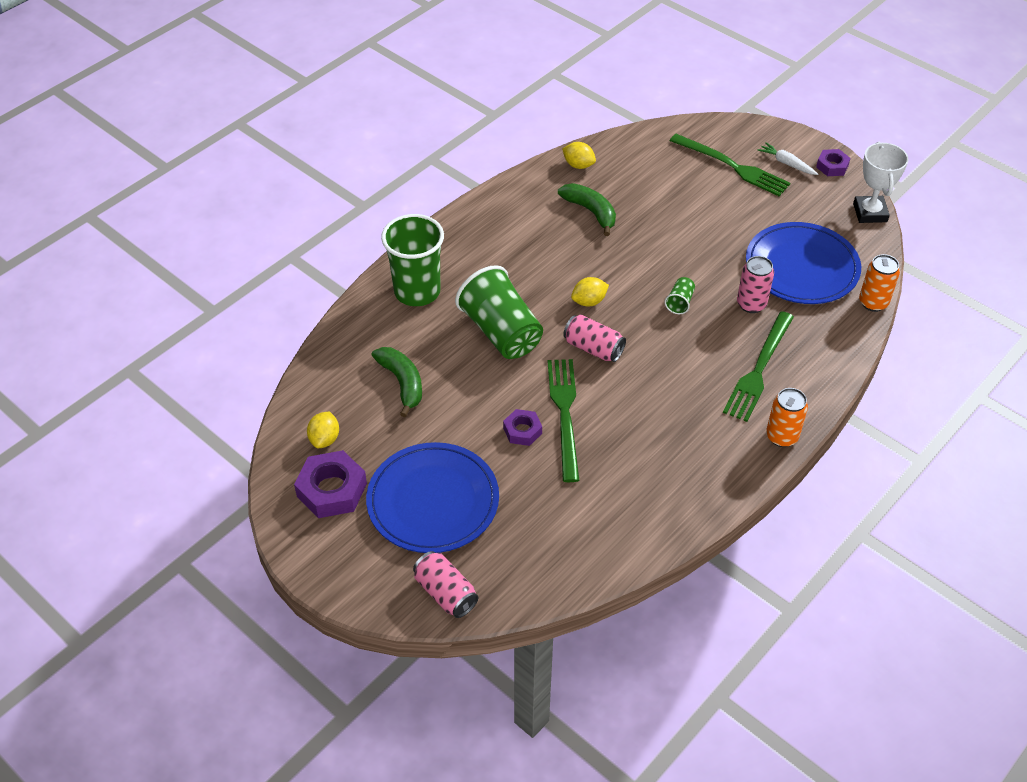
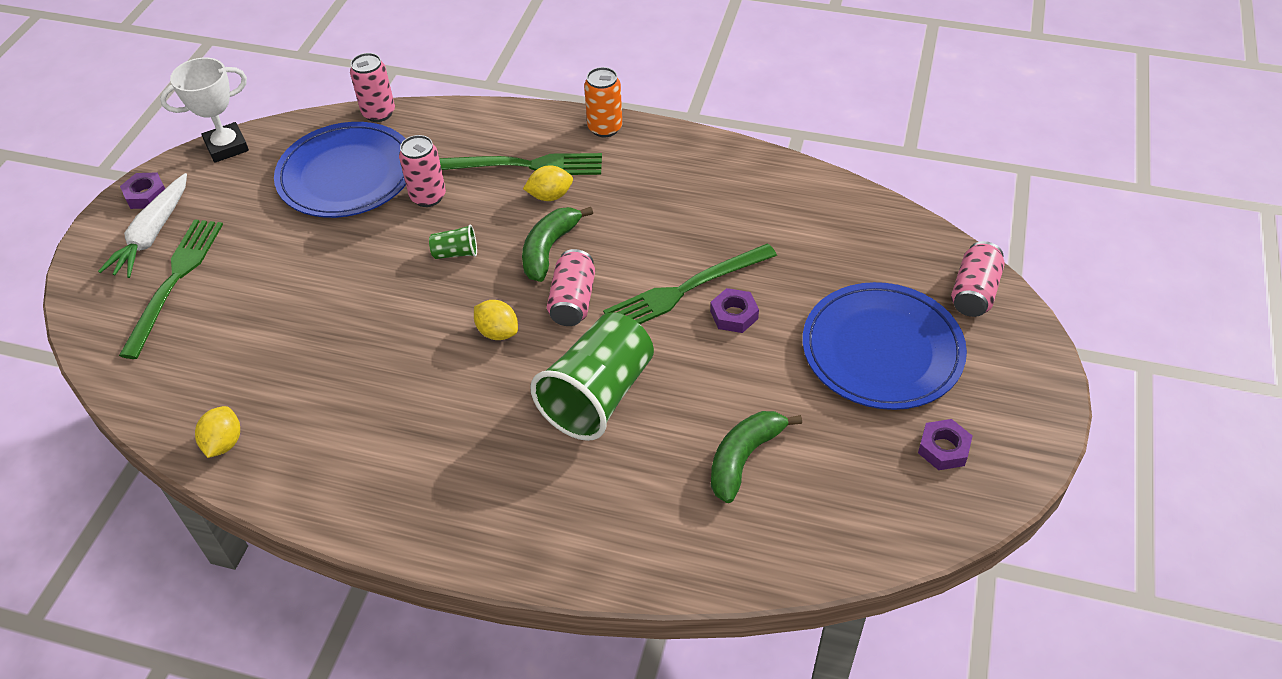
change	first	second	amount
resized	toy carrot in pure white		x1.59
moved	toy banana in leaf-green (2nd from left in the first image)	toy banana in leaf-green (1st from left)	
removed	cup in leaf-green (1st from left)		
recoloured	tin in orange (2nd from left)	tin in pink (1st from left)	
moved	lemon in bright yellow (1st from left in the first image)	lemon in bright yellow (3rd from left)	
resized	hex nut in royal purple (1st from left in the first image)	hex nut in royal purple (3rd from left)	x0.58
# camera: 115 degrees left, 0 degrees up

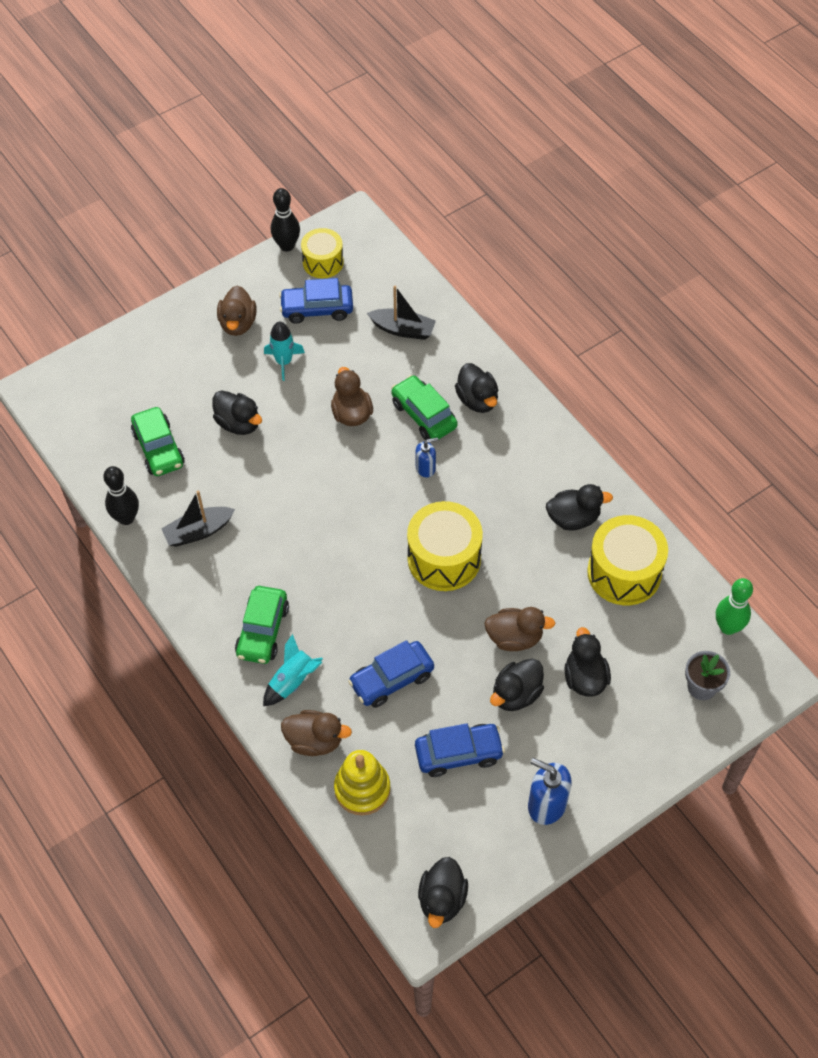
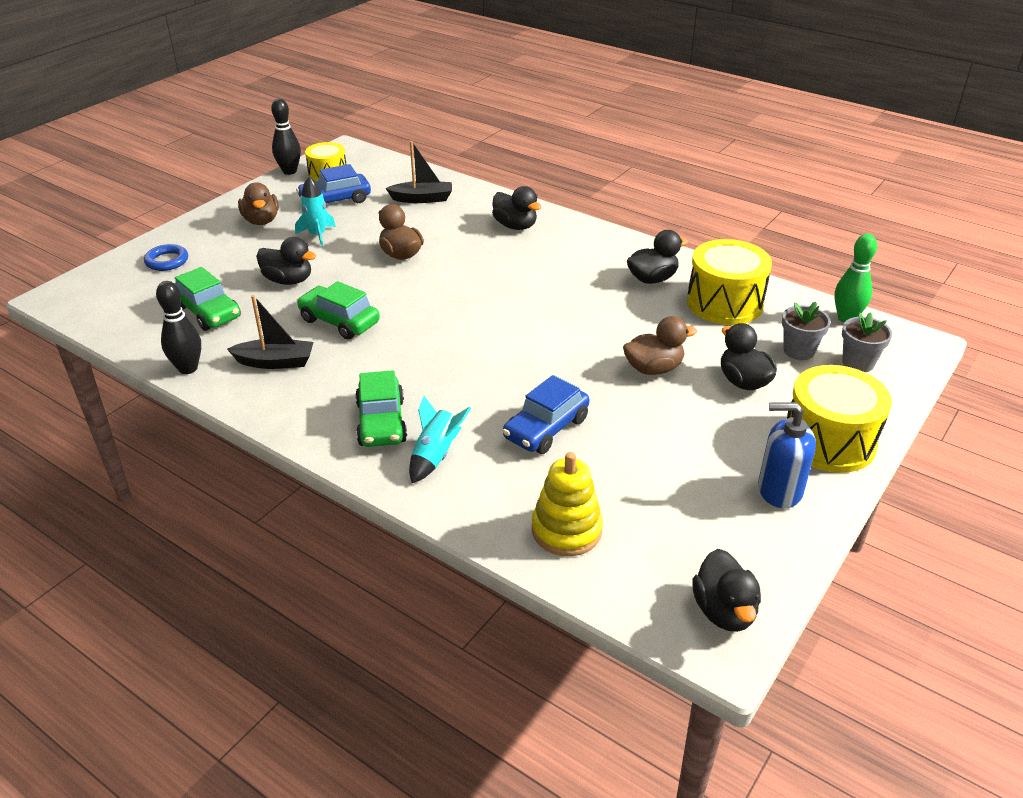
change	first	second	amount
moved	toy car in leaf-green (3rd from left in the first image)	toy car in leaf-green (2nd from left)	
removed	soap dispenser in cobalt (1st from left)		
turned	toy boat in ebony (1st from left)		135 degrees counterclockwise
moved	snare drum in bright yellow (2nd from left in the first image)	snare drum in bright yellow (3rd from left)	
removed	toy duck in ebony (4th from left)		
removed	toy duck in russet (2nd from left)		
removed	toy car in cobalt (3rd from left)		
added		ring in cobalt	
added		flower pot in ash-grey (1st from left)	
# camera: 20 degrees left, 20 degrees down

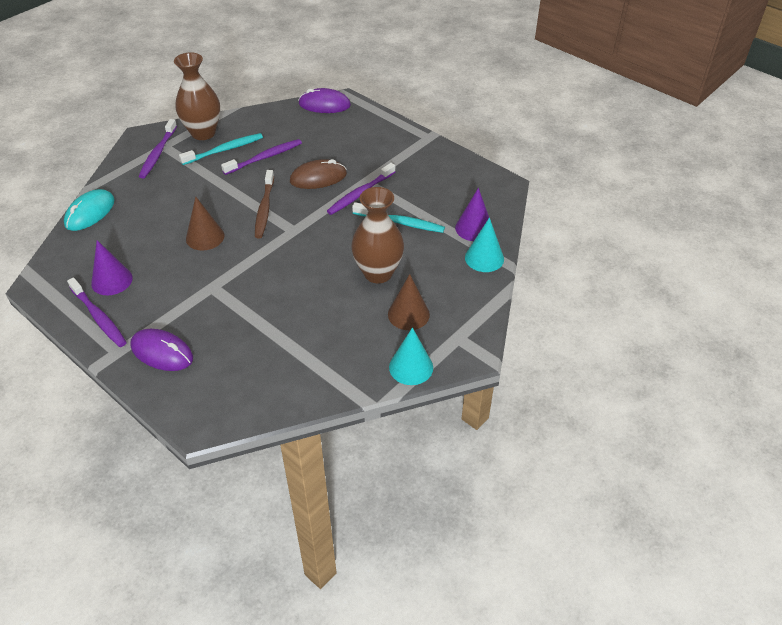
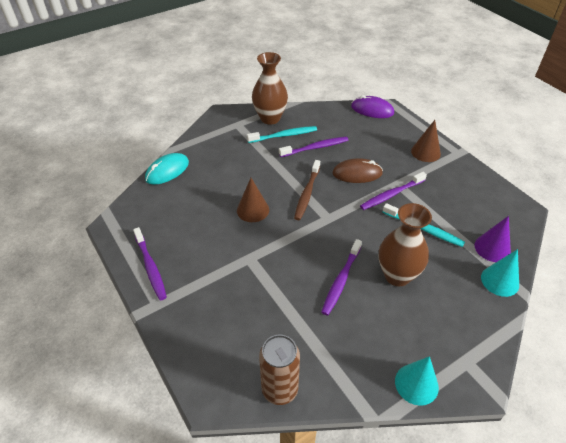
change	first	second	amount
moved	toothbrush in royal purple (2nd from left in the first image)	toothbrush in royal purple (3rd from left)	
removed	solid cone in royal purple (1st from left)		
moved	solid cone in russet (2nd from left)		
removed	PC mouse in royal purple (1st from left)		
added		tin in russet	
# camera: 15 degrees right, 0 degrees up

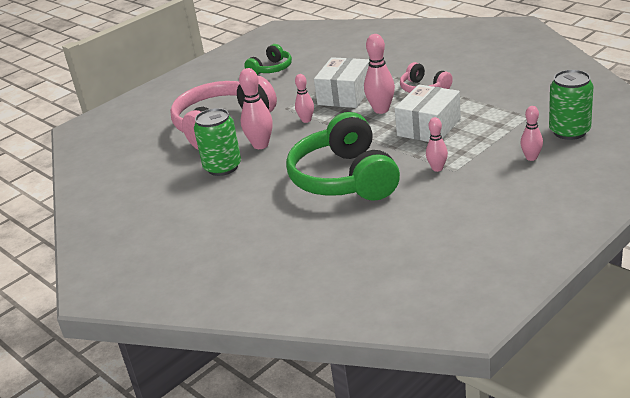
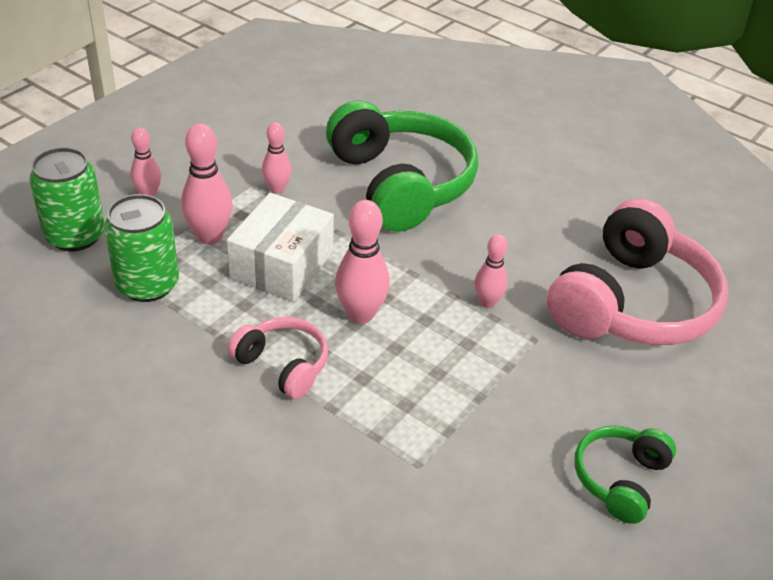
change	first	second	amount
removed	parcel in pure white (1st from left)		
moved	skittle in pink (1st from left in the first image)	skittle in pink (2nd from left)	
moved	tin in leaf-green (1st from left in the first image)	tin in leaf-green (2nd from left)	
# camera: 165 degrees right, 10 degrees up

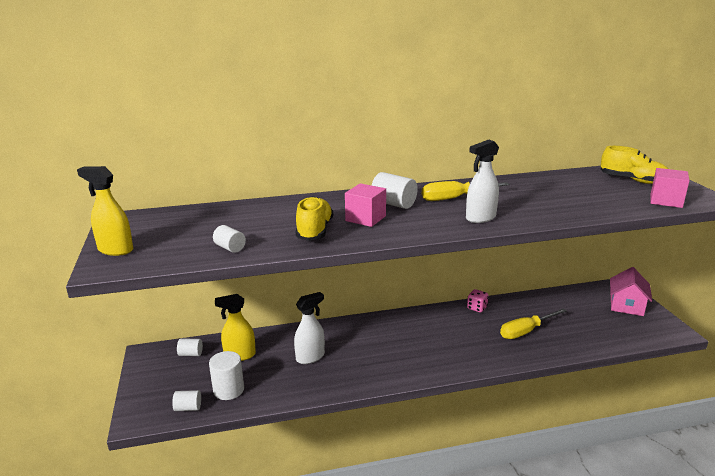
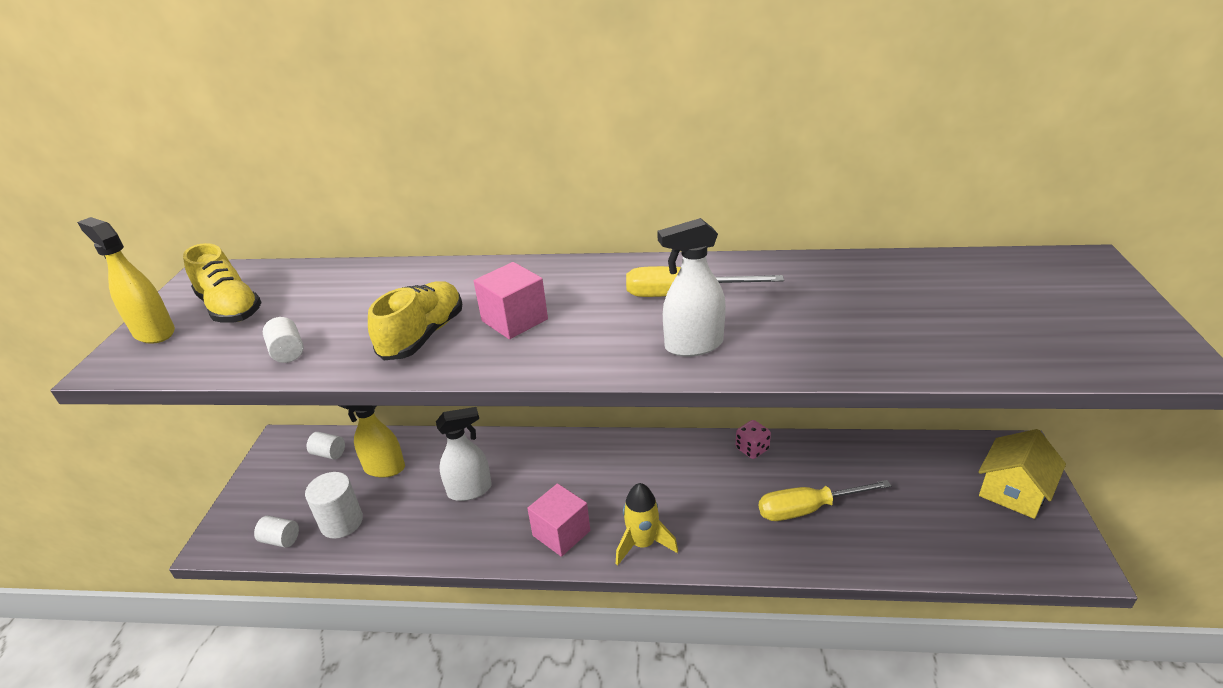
change	first	second	amount
moved	shoe in bright yellow (2nd from left in the first image)	shoe in bright yellow (1st from left)	
moved	cube in pink (2nd from left)		
removed	cylinder shape in pure white (5th from left)		
recoloured	toy house in pink	toy house in bright yellow	
added		rocket in bright yellow	
# camera: 20 degrees right, 10 degrees up

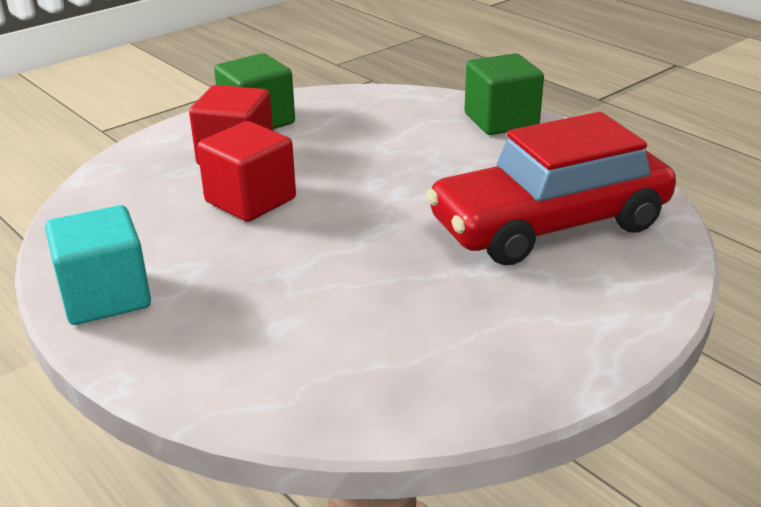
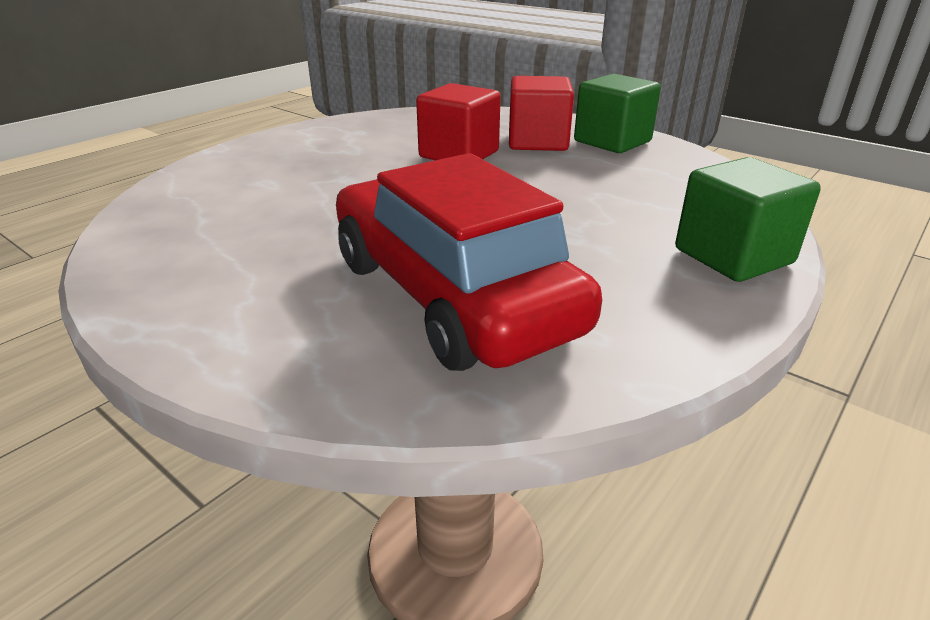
change	first	second	amount
removed	cube in turquoise		
# camera: 80 degrees right, 0 degrees up

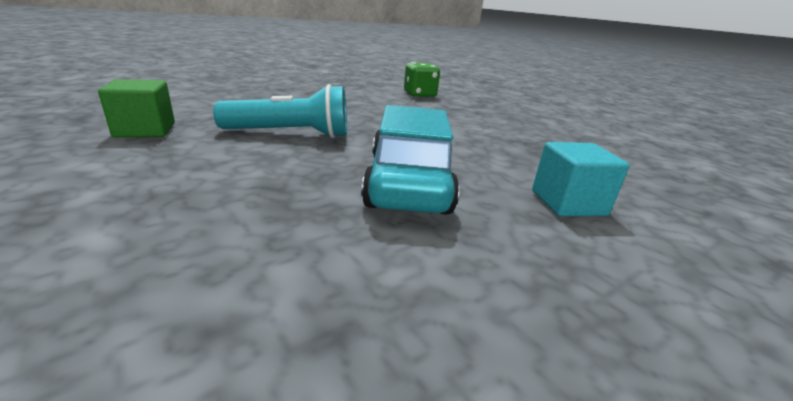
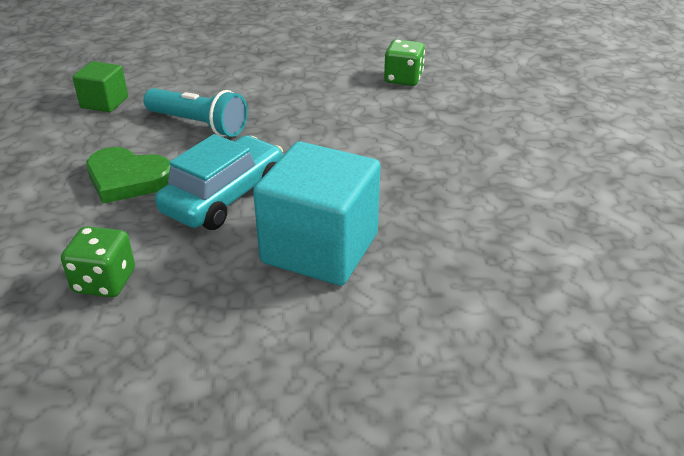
change	first	second	amount
resized	cube in turquoise		x1.94
added		love heart in leaf-green	
added		dice in leaf-green (1st from left)	
# camera: 35 degrees right, 10 degrees up

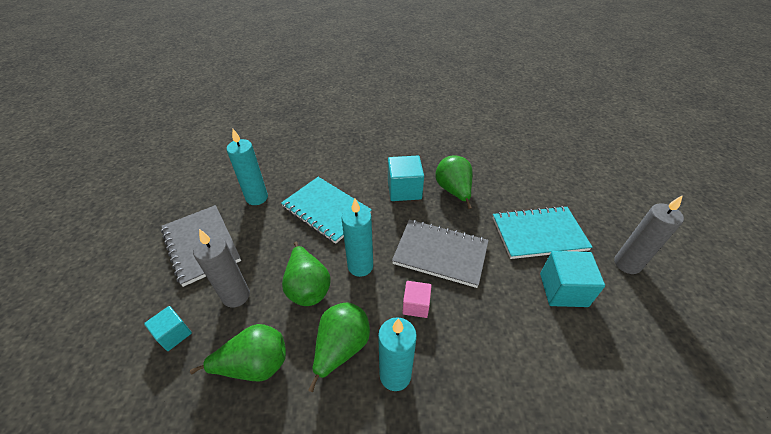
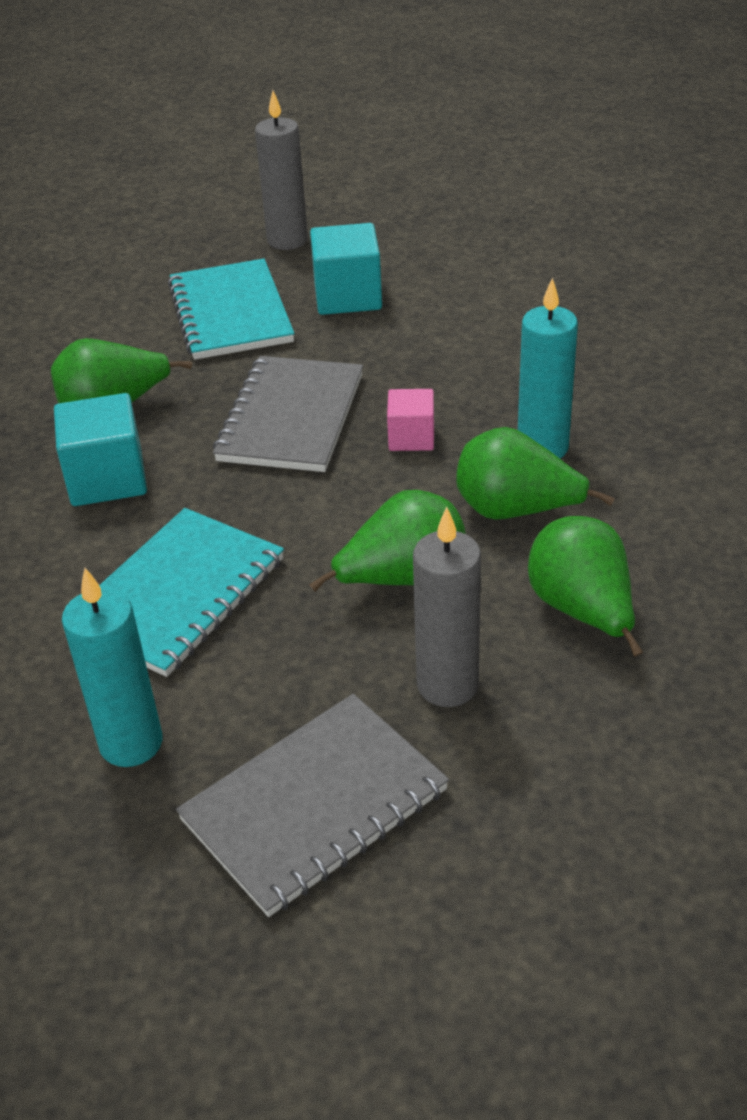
change	first	second	amount
removed	candle in turquoise (2nd from left)		
removed	cube in turquoise (1st from left)		
# camera: 95 degrees left, 5 degrees down

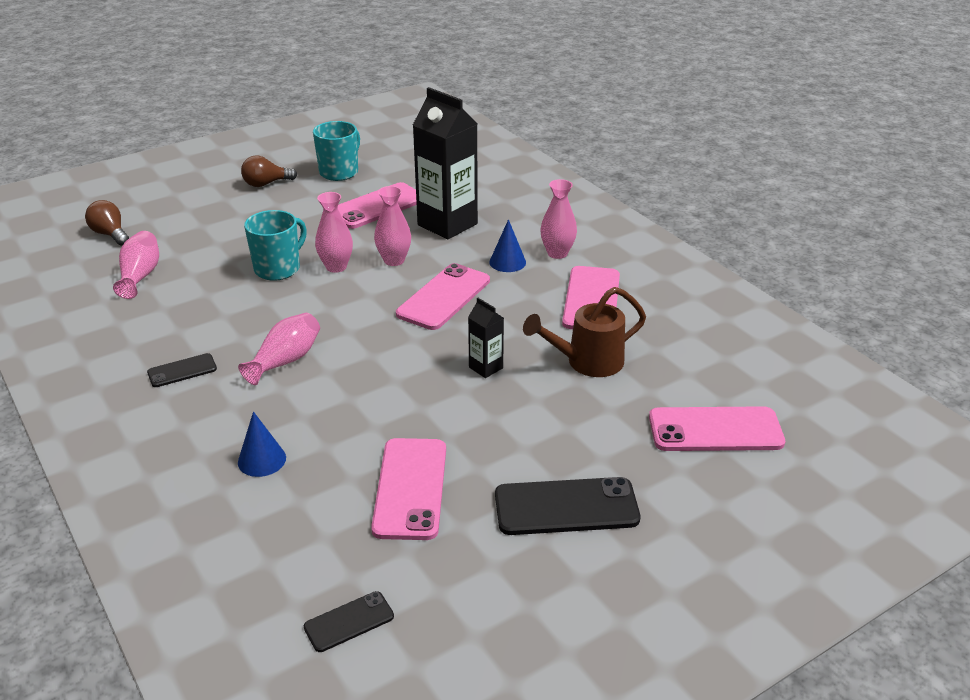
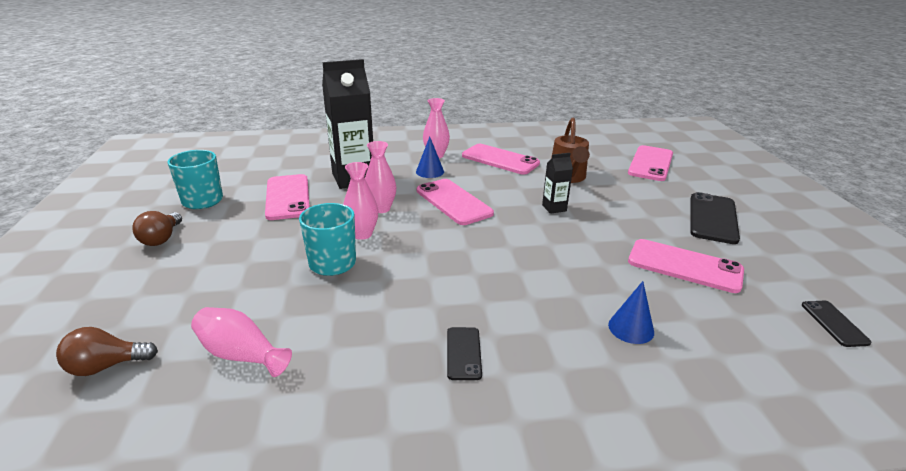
change	first	second	amount
removed	flower vase in pink (2nd from left)		
# camera: 65 degrees left, 5 degrees down

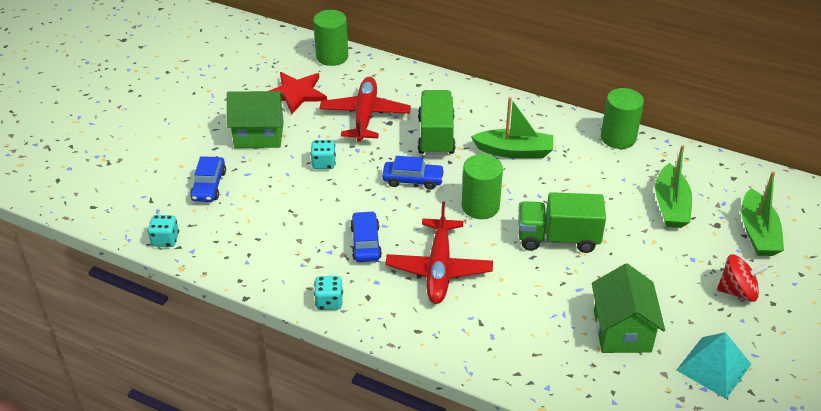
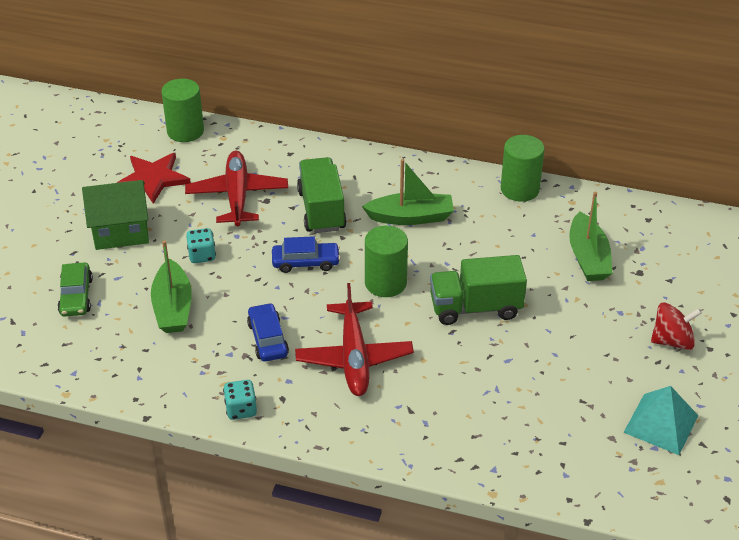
change	first	second	amount
recoloured	toy car in cobalt (1st from left)	toy car in leaf-green	
moved	toy boat in leaf-green (3rd from left in the first image)	toy boat in leaf-green (1st from left)	
removed	dice in turquoise (1st from left)		
removed	toy house in leaf-green (2nd from left)		
# camera: 10 degrees left, 0 degrees up

